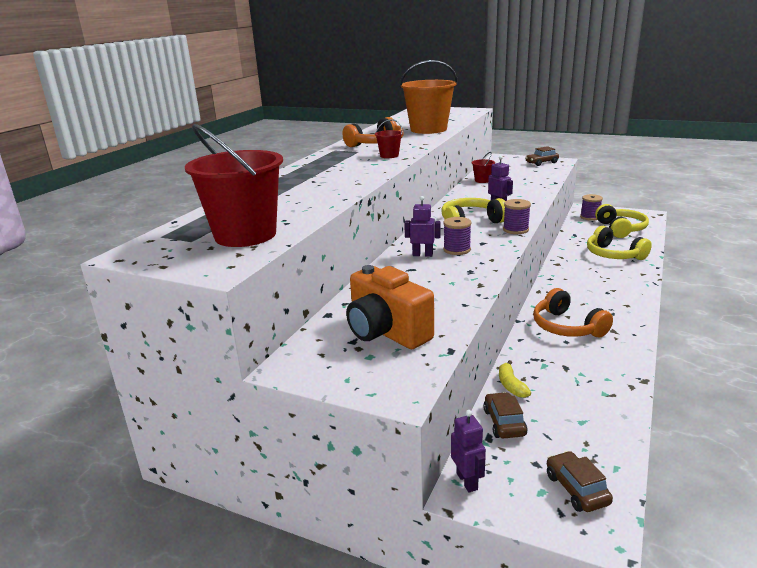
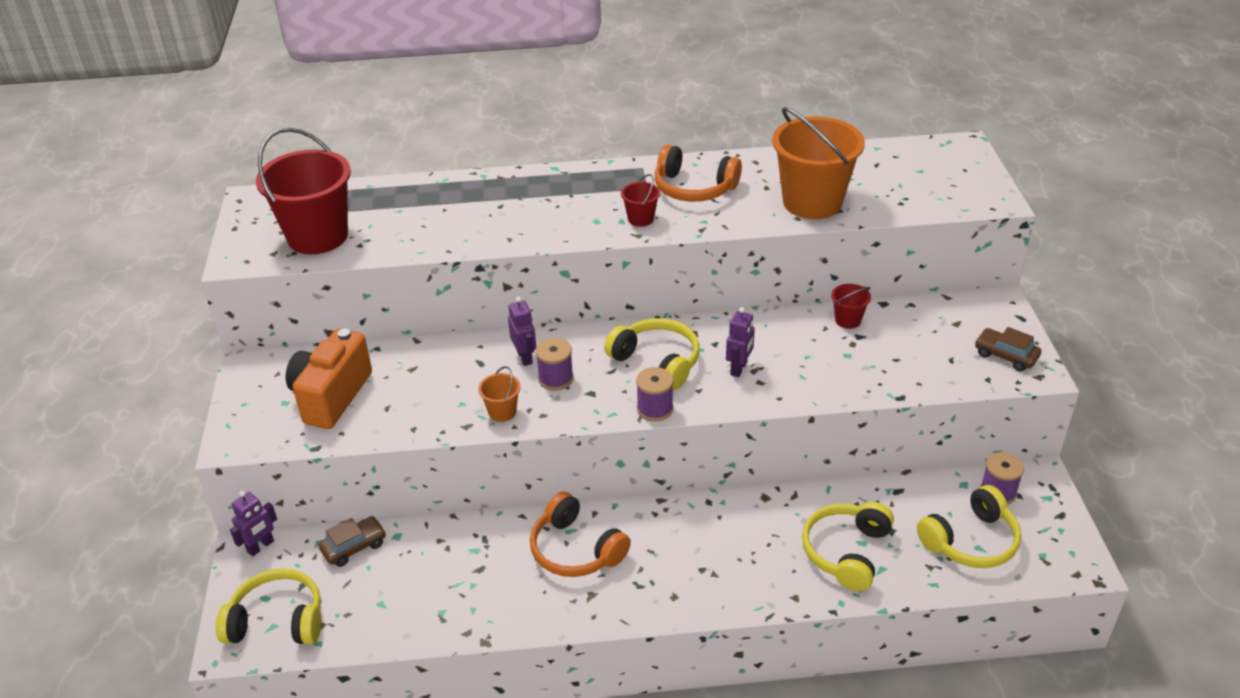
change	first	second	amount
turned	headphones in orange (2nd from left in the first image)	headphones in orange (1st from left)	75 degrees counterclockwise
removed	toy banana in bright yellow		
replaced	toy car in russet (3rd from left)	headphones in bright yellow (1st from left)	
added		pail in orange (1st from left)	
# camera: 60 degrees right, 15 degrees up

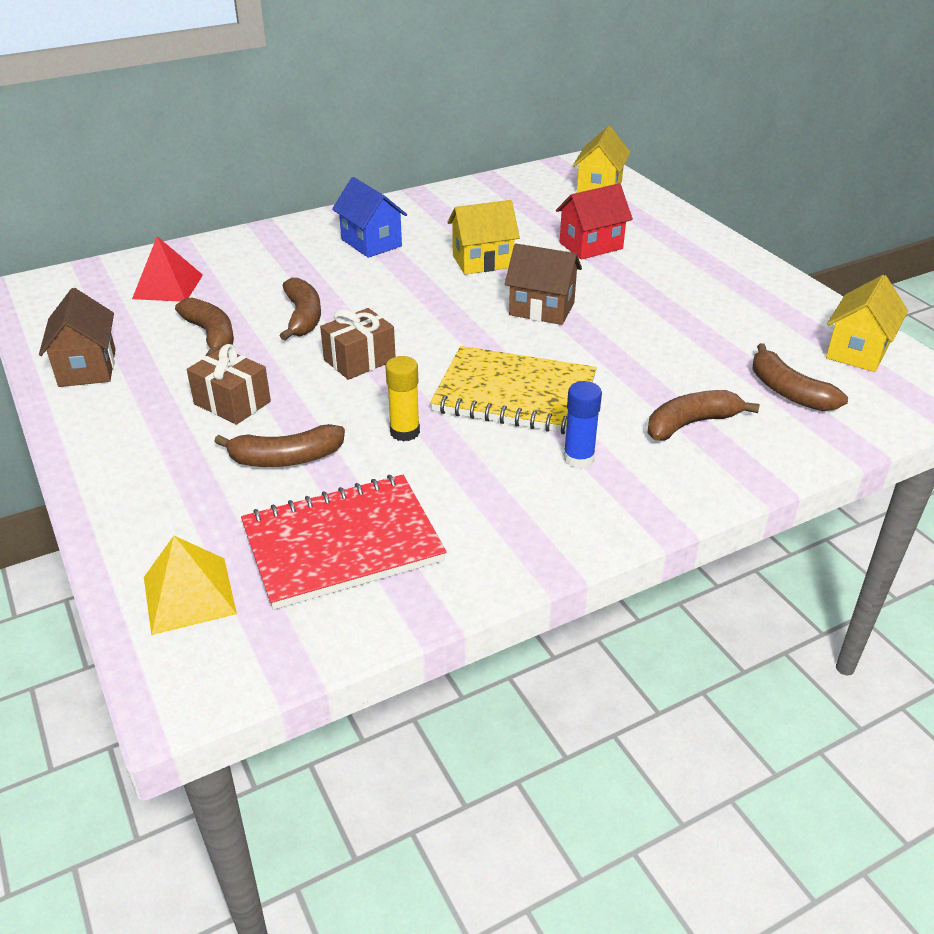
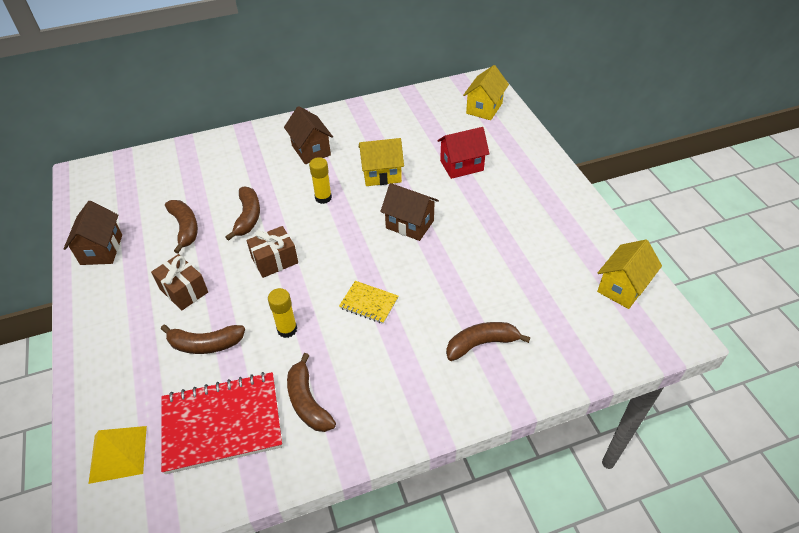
change	first	second	amount
recoloured	toy house in cobalt	toy house in russet (2nd from left)	
removed	pyramid in red		
moved	toy banana in russet (5th from left in the first image)	toy banana in russet (4th from left)	
resized	exercise book in bright yellow		x0.50
removed	stick of glue in cobalt		
added		stick of glue in bright yellow (2nd from left)	
# camera: 10 degrees right, 10 degrees up

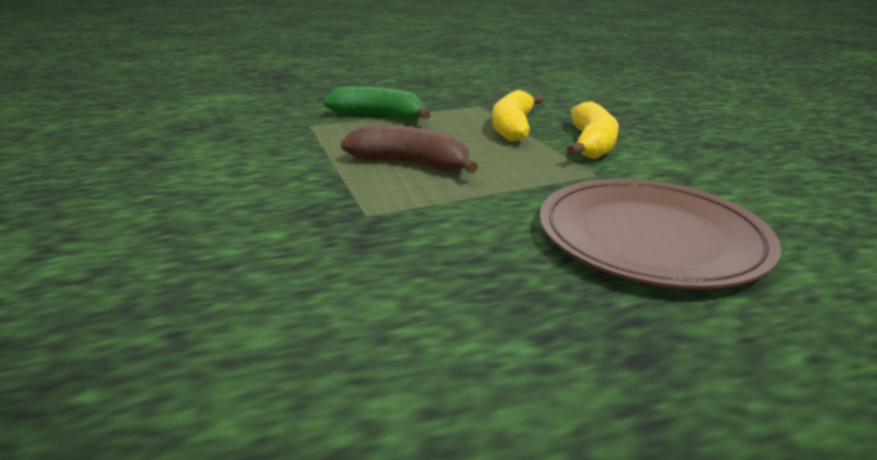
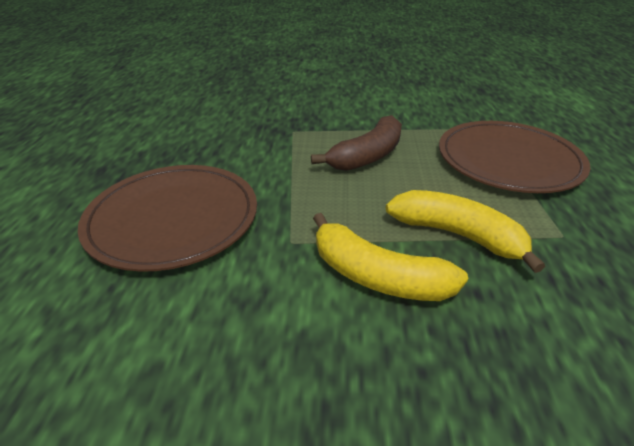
change	first	second	amount
replaced	toy banana in leaf-green	plate in russet (2nd from left)	
# camera: 110 degrees right, 10 degrees up

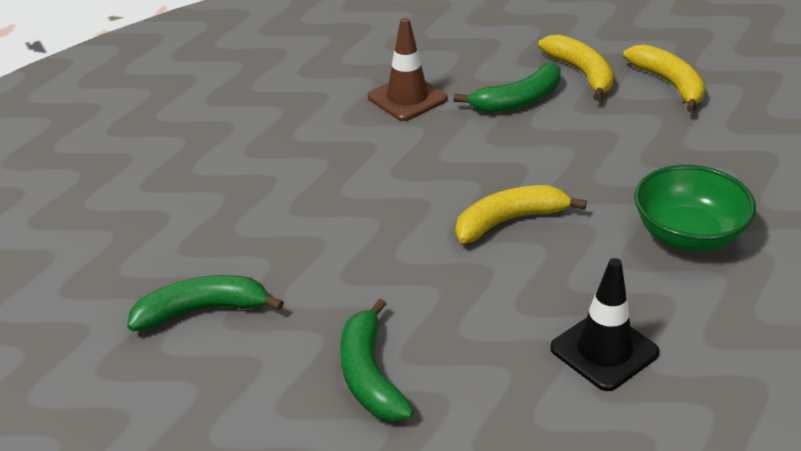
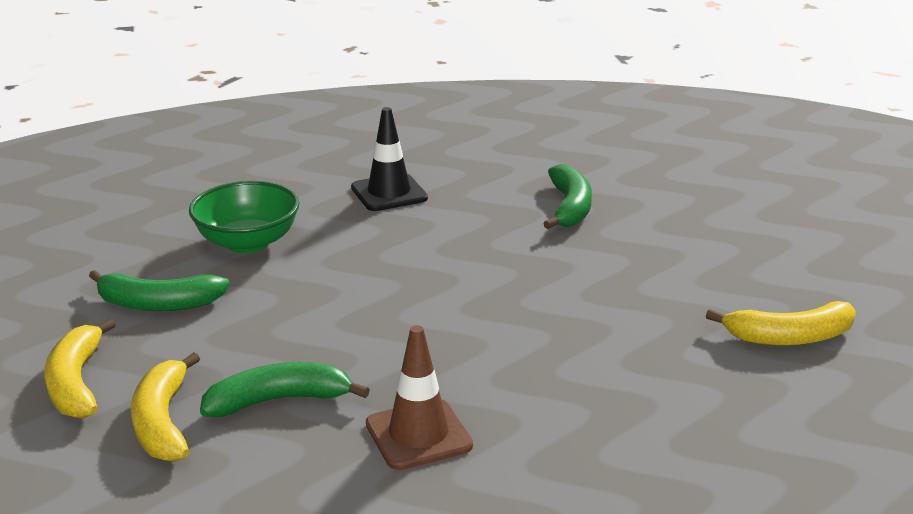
change	first	second	amount
moved	toy banana in bright yellow (1st from left in the first image)	toy banana in bright yellow (3rd from left)	
moved	toy banana in leaf-green (1st from left)		
# camera: 165 degrees left, 10 degrees down

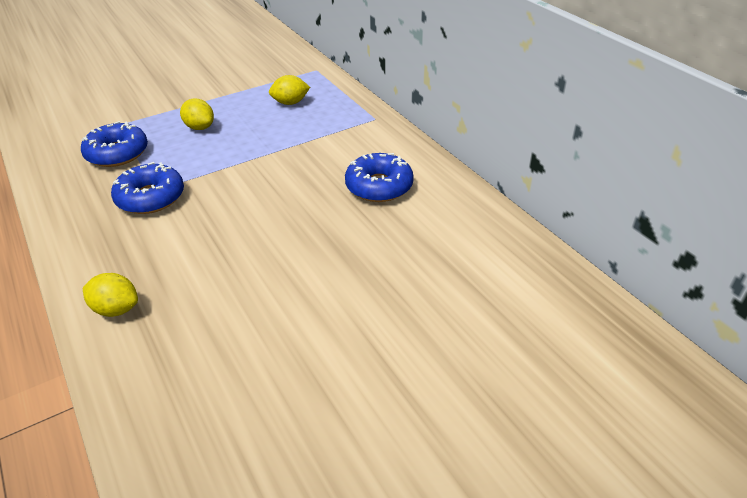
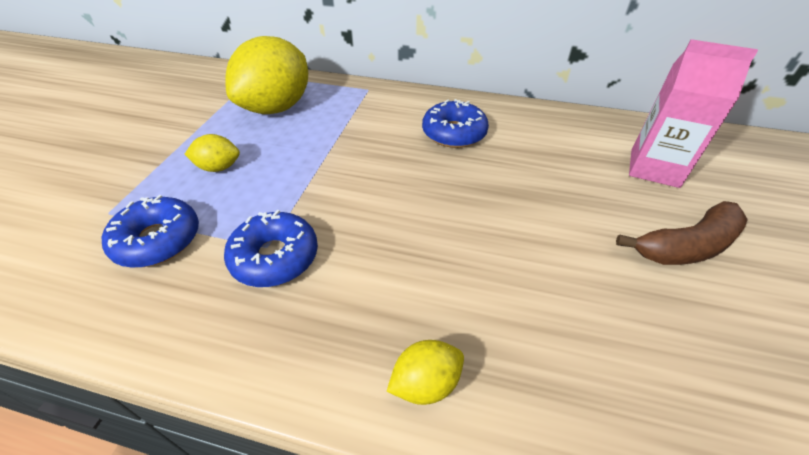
change	first	second	amount
resized	lemon in bright yellow (3rd from left in the first image)	lemon in bright yellow (2nd from left)	x2.22
added		carton in pink	
added		toy banana in russet	
# camera: 45 degrees left, 5 degrees up

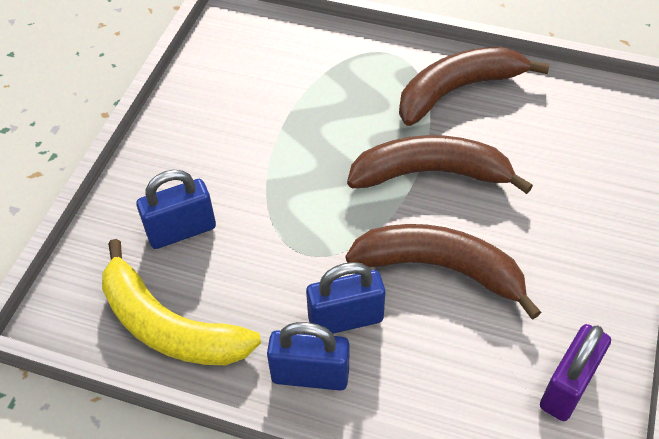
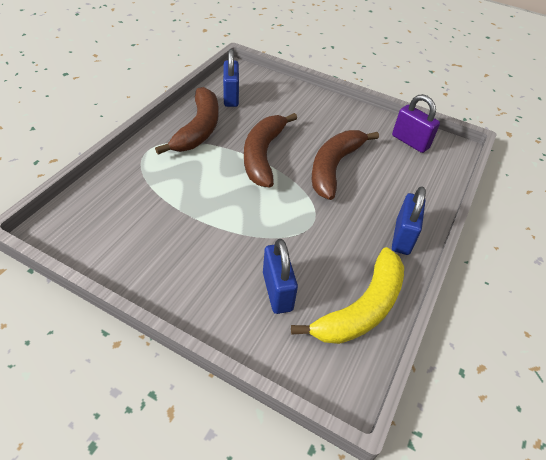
change	first	second	amount
turned	toy banana in russet (3rd from left in the first image)	toy banana in russet (1st from left)	150 degrees counterclockwise
moved	padlock in cobalt (3rd from left in the first image)	padlock in cobalt (1st from left)	
# camera: 85 degrees left, 5 degrees down

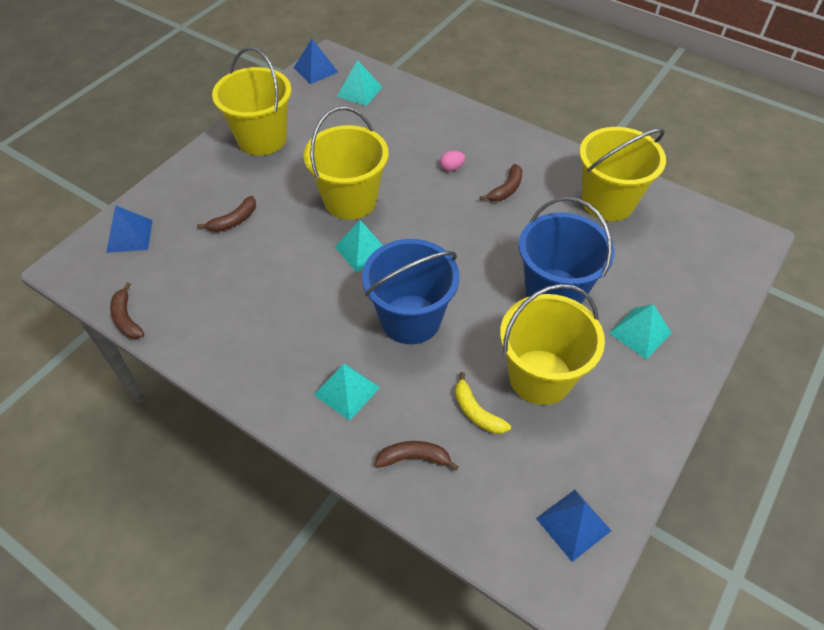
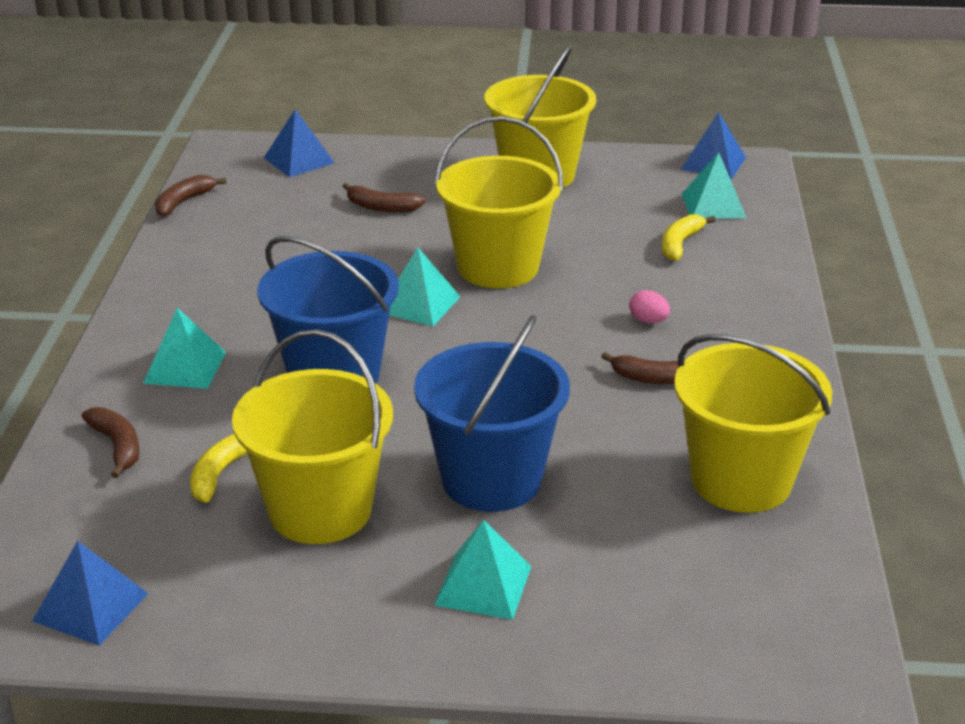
change	first	second	amount
added		toy banana in bright yellow (2nd from left)	
# camera: 60 degrees right, 20 degrees down

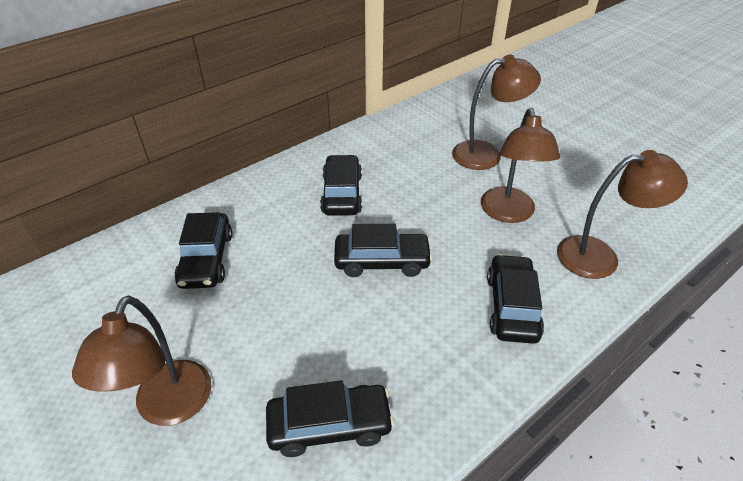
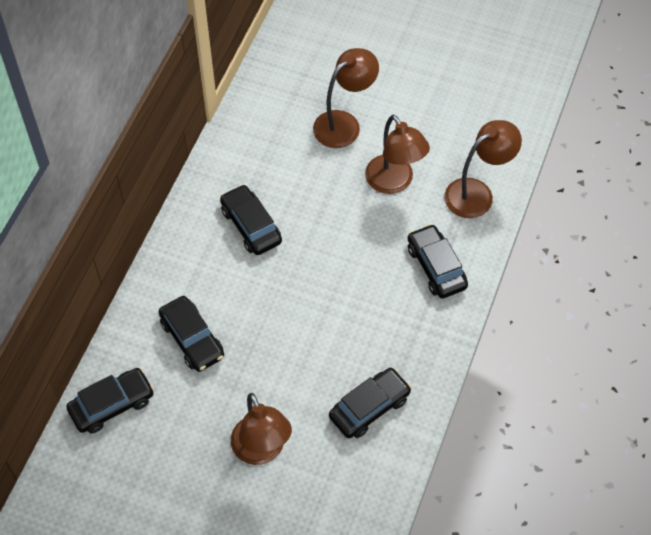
change	first	second	amount
moved	toy car in ebony (4th from left in the first image)	toy car in ebony (1st from left)	
# camera: 30 degrees left, 15 degrees up

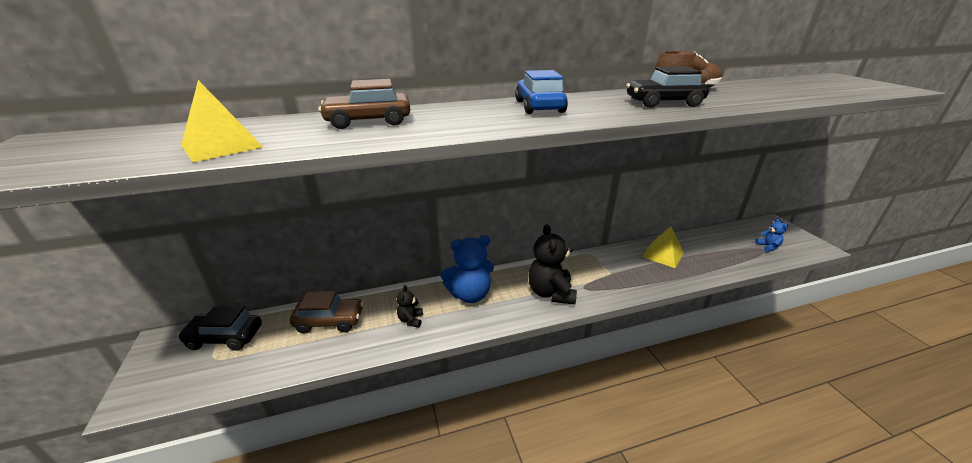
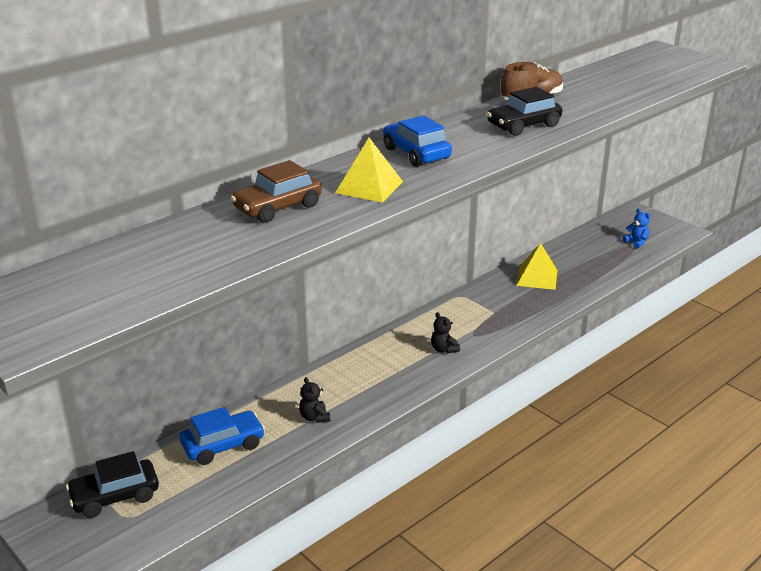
change	first	second	amount
moved	pyramid in bright yellow (1st from left)		
resized	stuffed bear in ebony (2nd from left)		x0.49
removed	stuffed bear in cobalt (1st from left)		
recoloured	toy car in russet (1st from left)	toy car in cobalt (1st from left)	
# camera: 25 degrees left, 0 degrees up

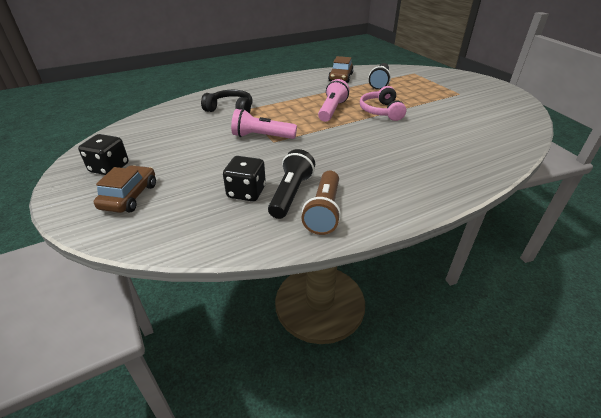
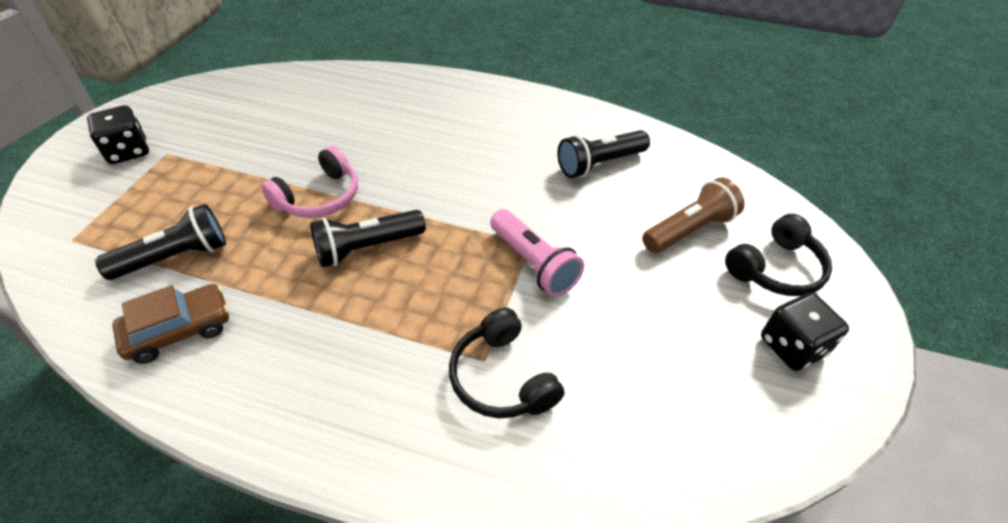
change	first	second	amount
recoloured	torch in pink (2nd from left)	torch in ebony (2nd from left)	
moved	dice in ebony (2nd from left in the first image)	dice in ebony (1st from left)	
replaced	toy car in russet (1st from left)	headphones in ebony (2nd from left)	
moved	torch in russet		
# camera: 135 degrees left, 10 degrees up

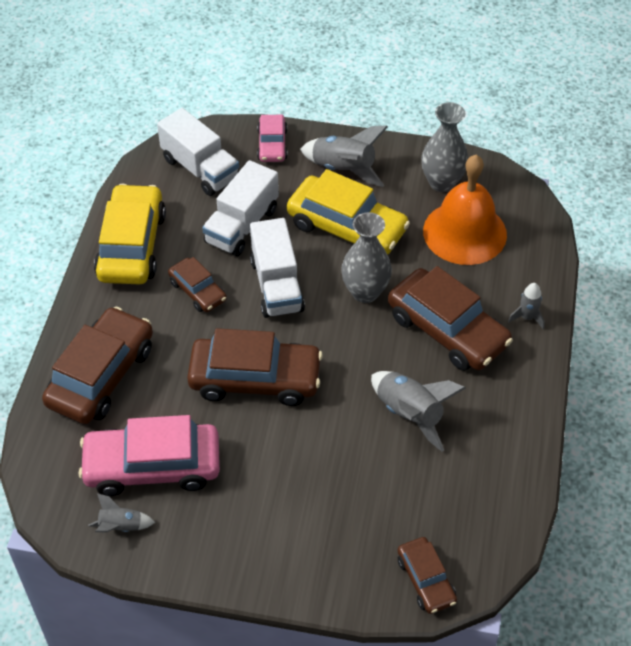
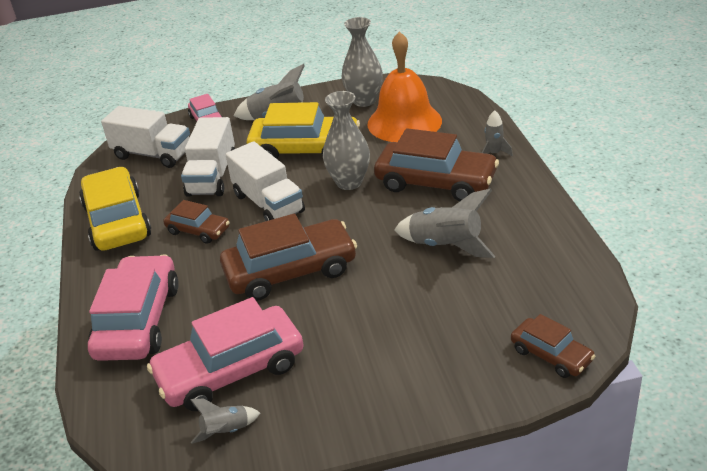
change	first	second	amount
recoloured	toy car in russet (1st from left)	toy car in pink (1st from left)	
# camera: 20 degrees left, 15 degrees down

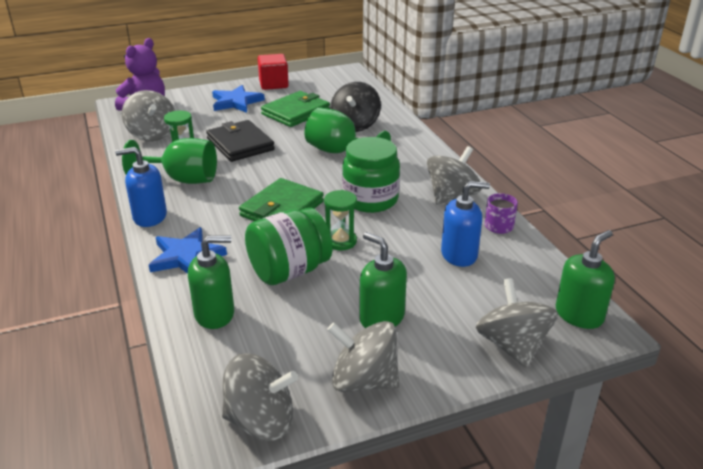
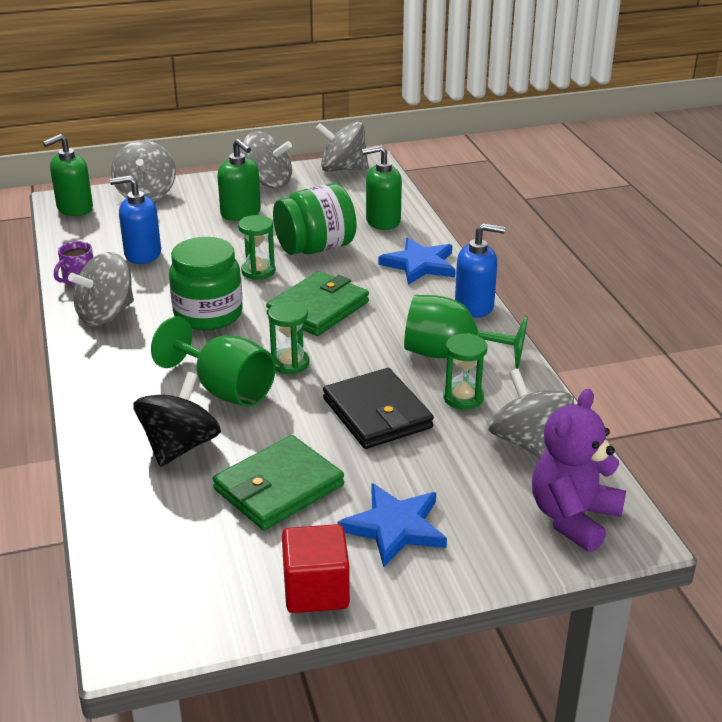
change	first	second	amount
added		hourglass in leaf-green (2nd from left)	
# camera: 175 degrees left, 0 degrees up

